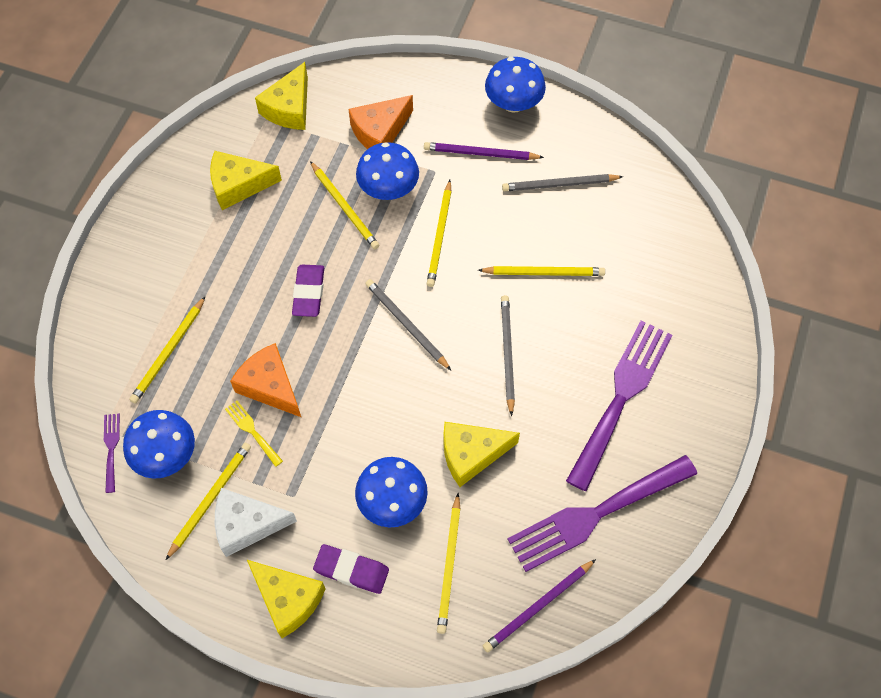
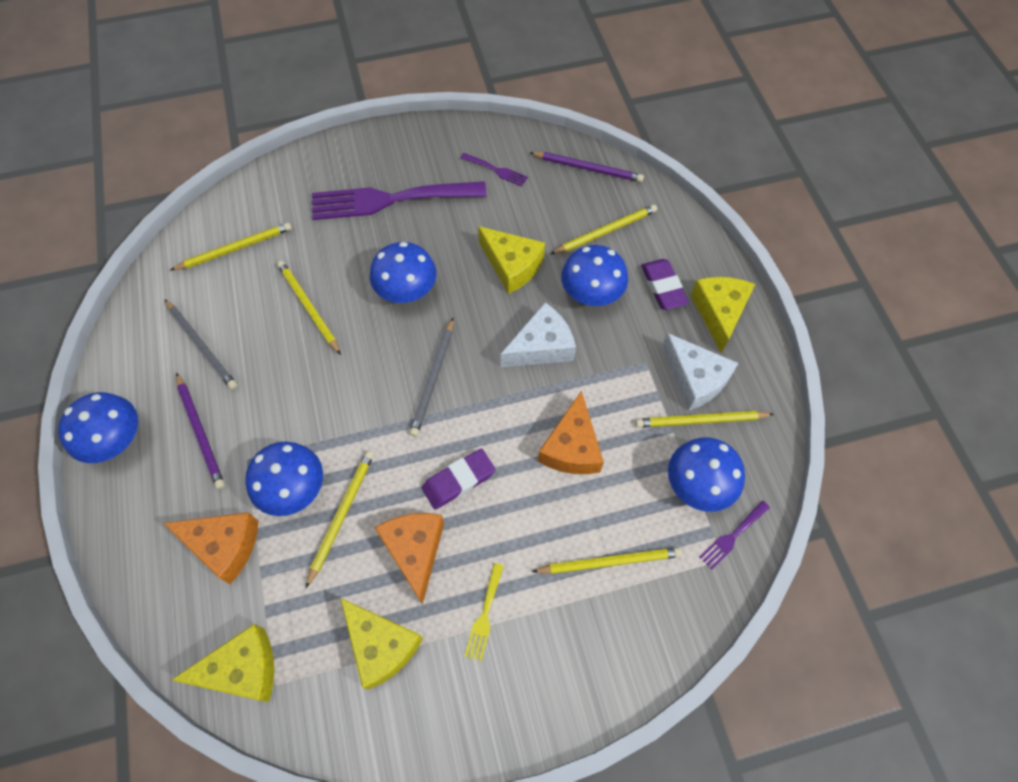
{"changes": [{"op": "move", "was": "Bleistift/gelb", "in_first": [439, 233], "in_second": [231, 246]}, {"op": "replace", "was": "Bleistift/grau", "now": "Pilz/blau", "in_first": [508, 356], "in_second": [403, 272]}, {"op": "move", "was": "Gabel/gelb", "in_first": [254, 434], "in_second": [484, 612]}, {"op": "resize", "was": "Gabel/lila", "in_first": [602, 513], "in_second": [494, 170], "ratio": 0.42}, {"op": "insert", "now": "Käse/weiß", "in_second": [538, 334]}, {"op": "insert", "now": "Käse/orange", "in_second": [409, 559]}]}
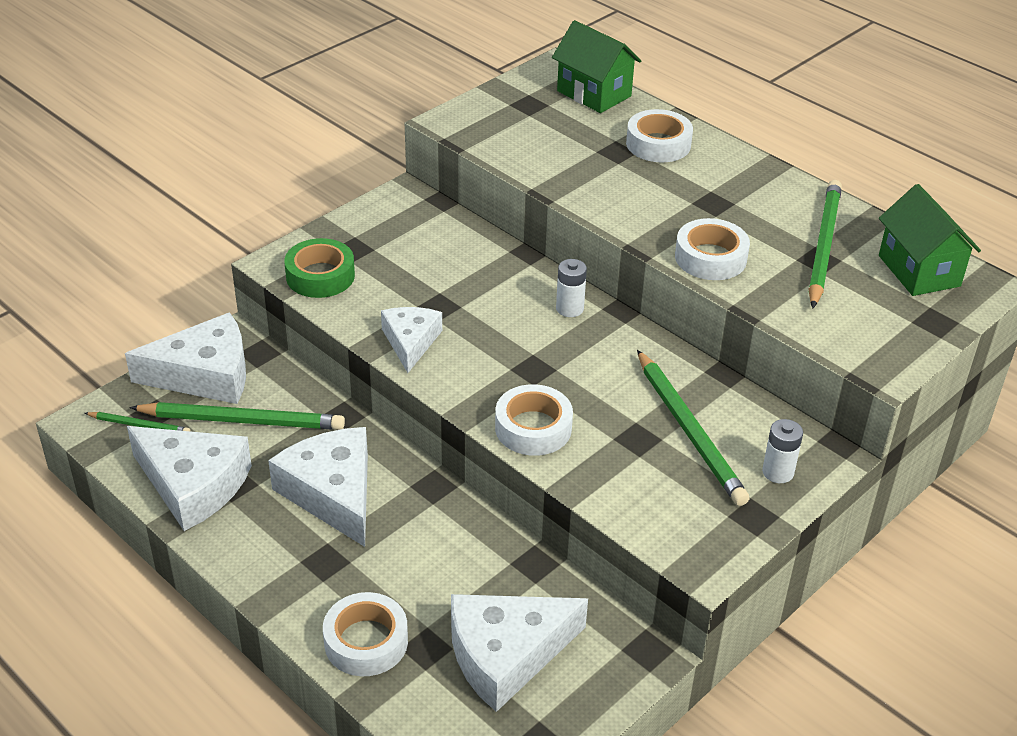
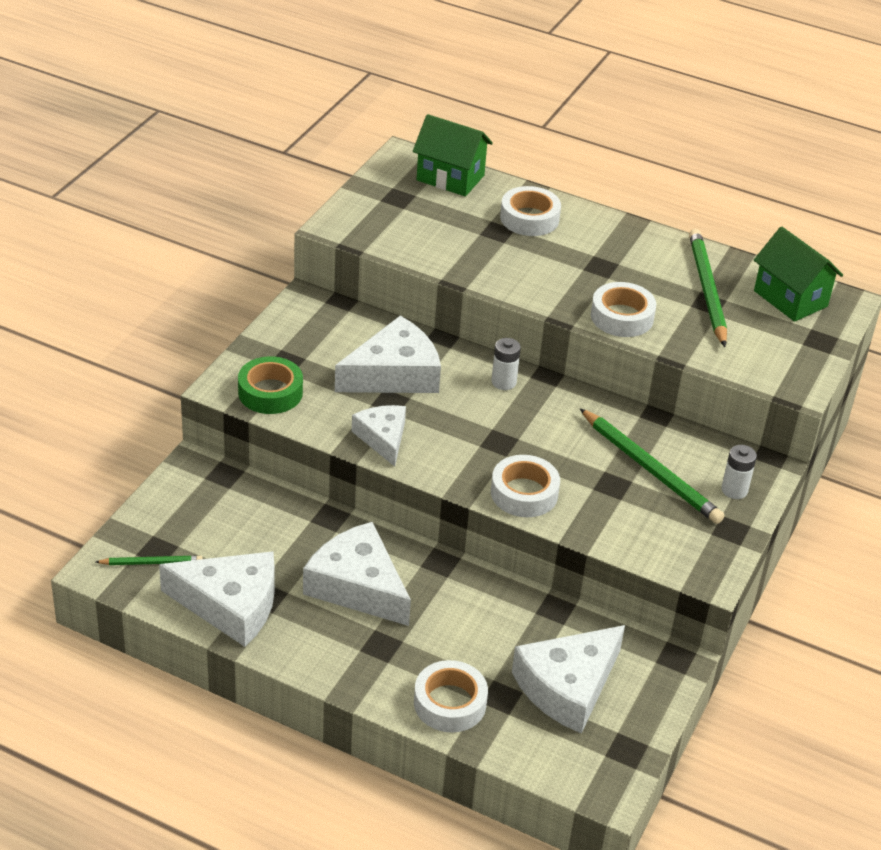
{"changes": [{"op": "move", "was": "Käse/weiß", "in_first": [185, 358], "in_second": [388, 354]}, {"op": "delete", "was": "Bleistift/grün", "in_first": [237, 416]}]}
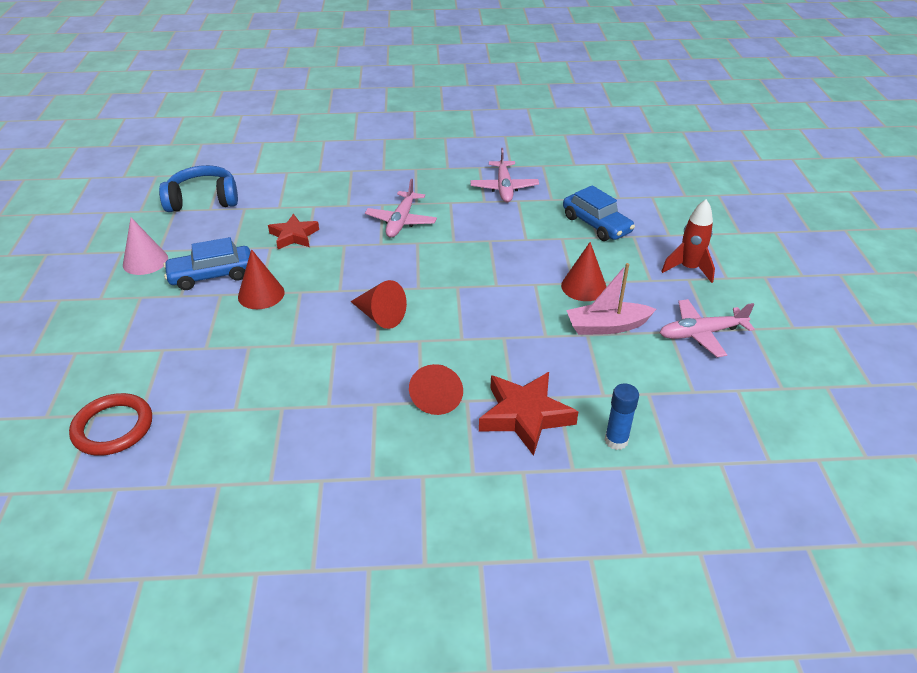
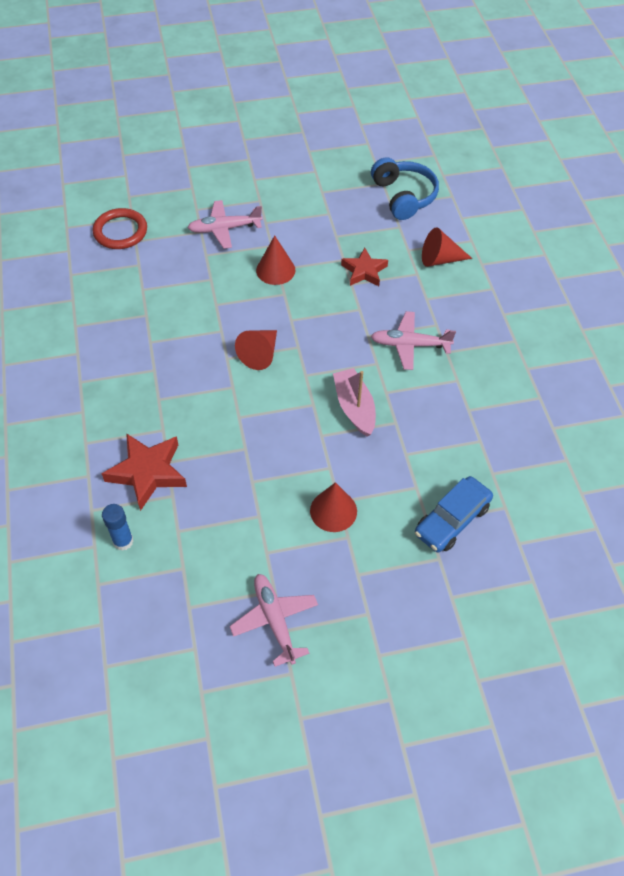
{"changes": [{"op": "move", "was": "Flugzeug/rosa", "in_first": [504, 175], "in_second": [225, 224]}, {"op": "delete", "was": "Rakete/rot", "in_first": [688, 241]}, {"op": "delete", "was": "Kegel/rosa", "in_first": [145, 246]}, {"op": "delete", "was": "Auto/blau", "in_first": [206, 263]}, {"op": "move", "was": "Boot/rosa", "in_first": [611, 299], "in_second": [354, 402]}, {"op": "move", "was": "Kegel/rot", "in_first": [436, 389], "in_second": [447, 247]}]}
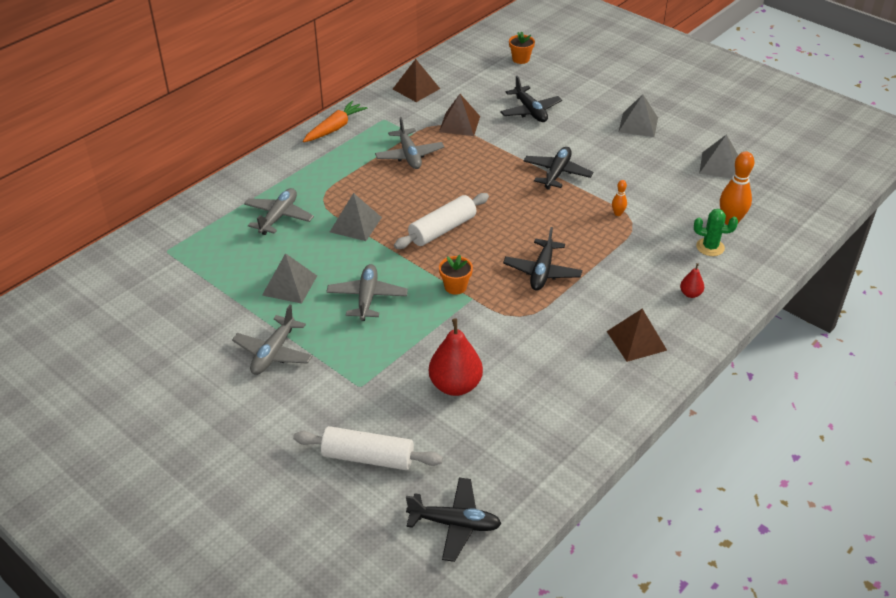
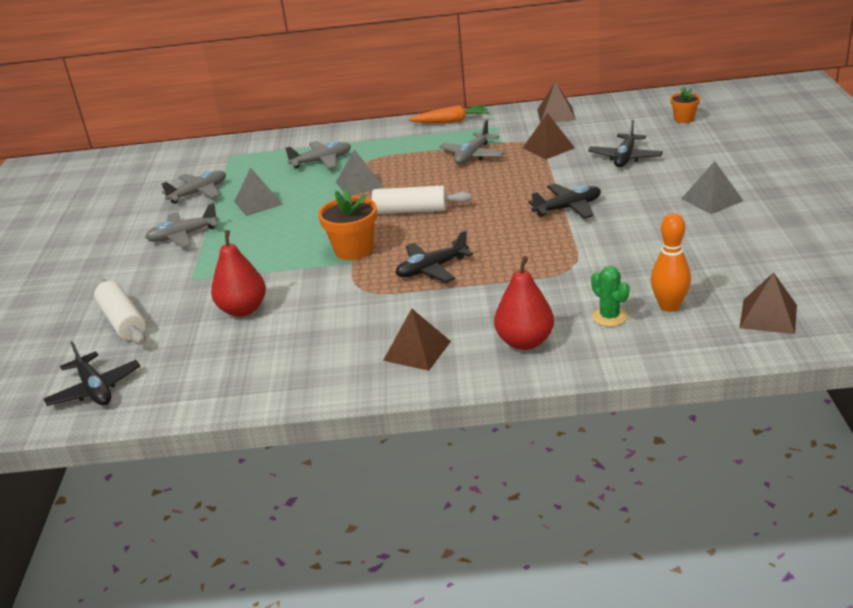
{"changes": [{"op": "delete", "was": "Pyramide/grau", "in_first": [718, 156]}, {"op": "delete", "was": "Bowlingkegel/orange", "in_first": [619, 198]}, {"op": "resize", "was": "Blumentopf/orange", "in_first": [456, 275], "in_second": [347, 224], "ratio": 1.69}, {"op": "resize", "was": "Birne/rot", "in_first": [692, 280], "in_second": [524, 303], "ratio": 2.09}, {"op": "move", "was": "Flugzeug/grau", "in_first": [367, 292], "in_second": [193, 187]}, {"op": "insert", "now": "Pyramide/braun", "in_second": [768, 303]}]}
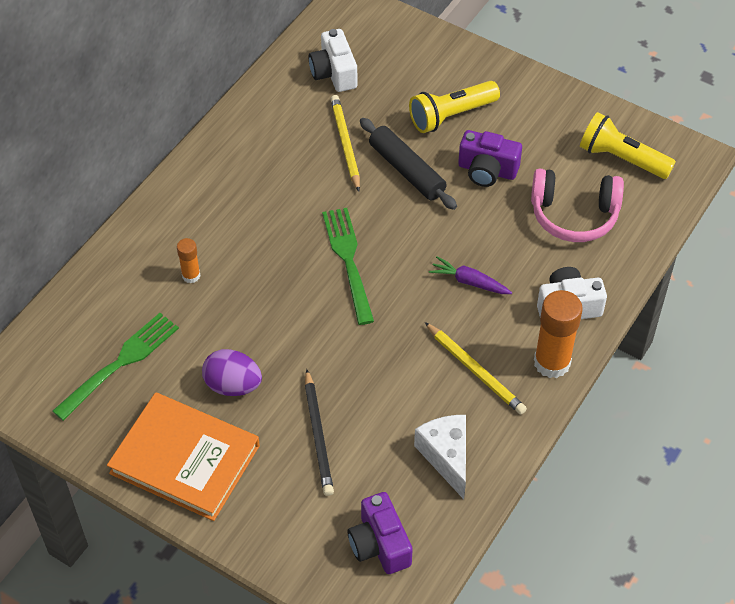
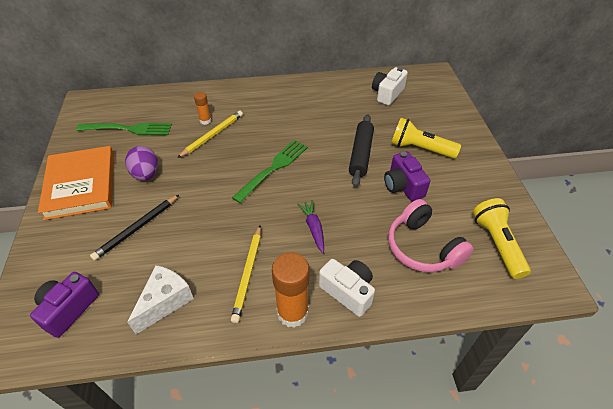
{"changes": [{"op": "move", "was": "Bleistift/gelb", "in_first": [345, 143], "in_second": [210, 134]}]}
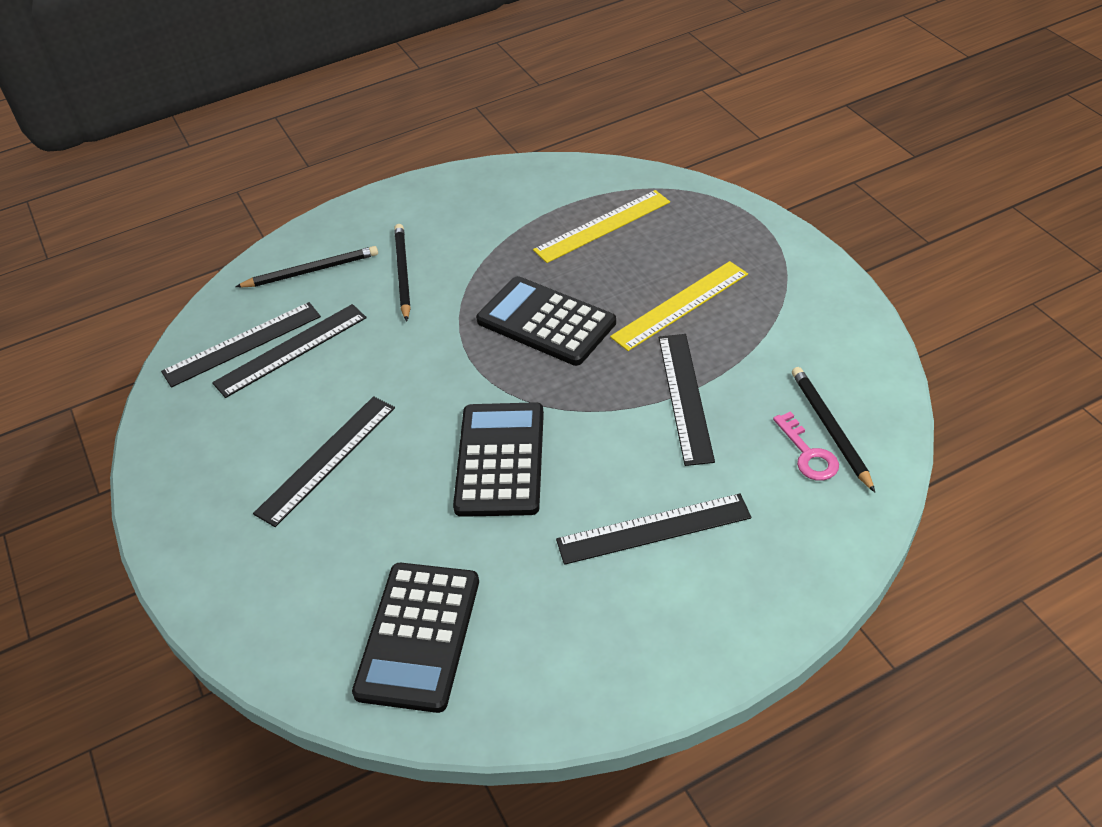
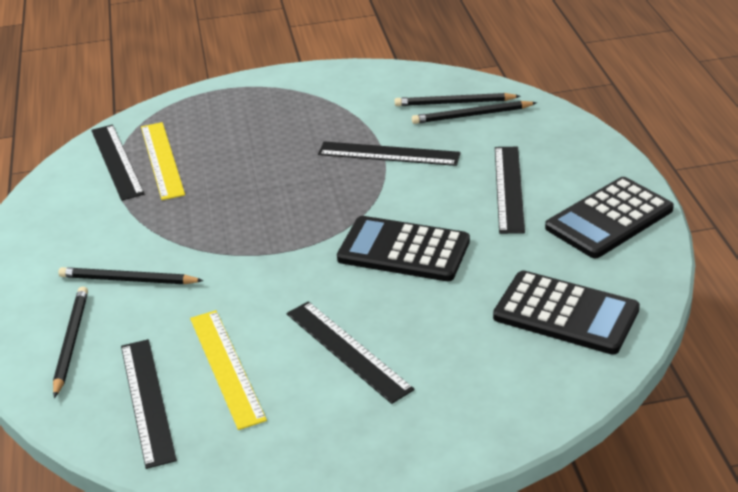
{"changes": [{"op": "move", "was": "Lineal/gelb", "in_first": [679, 306], "in_second": [228, 370]}, {"op": "move", "was": "Taschenrechner/schwarz", "in_first": [546, 321], "in_second": [609, 217]}, {"op": "move", "was": "Lineal/schwarz", "in_first": [289, 351], "in_second": [117, 163]}, {"op": "replace", "was": "Schlüssel/rosa", "now": "Bleistift/schwarz", "in_first": [806, 446], "in_second": [474, 112]}]}
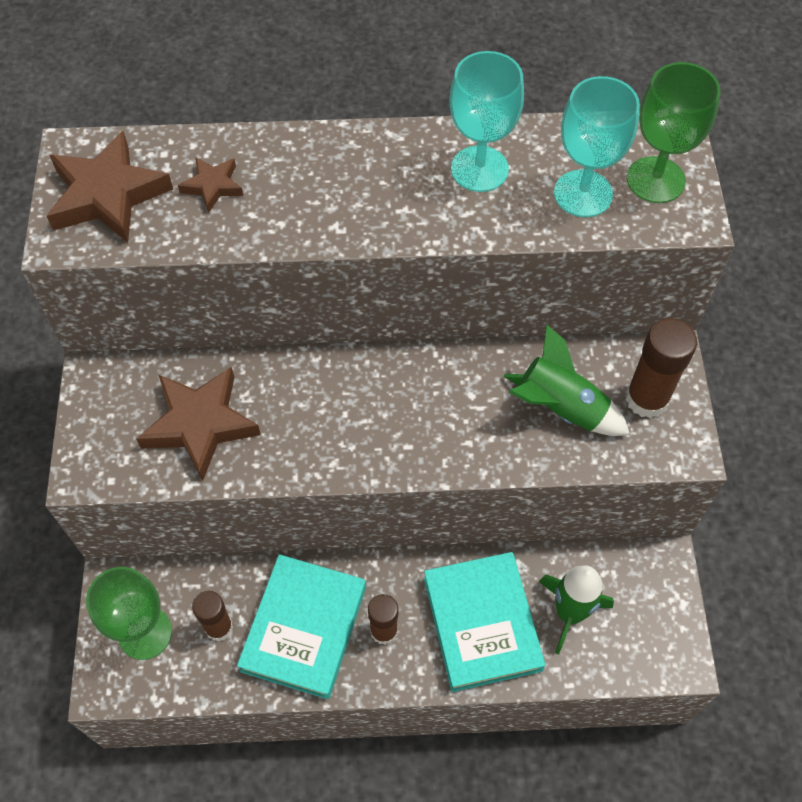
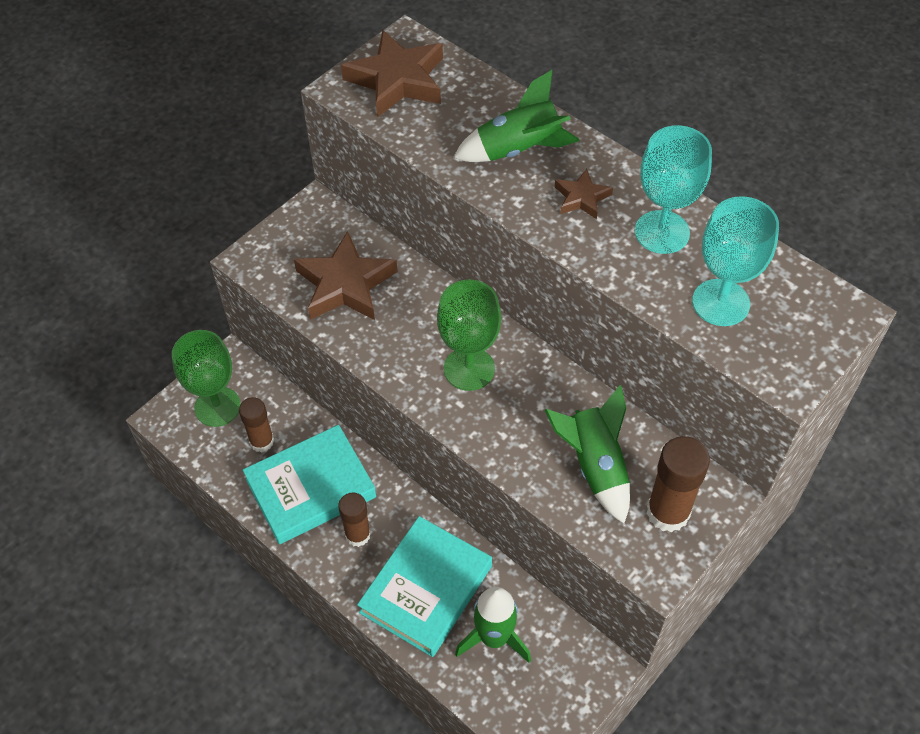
{"changes": [{"op": "move", "was": "Kelch/grün", "in_first": [674, 132], "in_second": [469, 335]}, {"op": "move", "was": "Stern/braun", "in_first": [210, 185], "in_second": [583, 194]}, {"op": "insert", "now": "Rakete/grün", "in_second": [516, 116]}]}
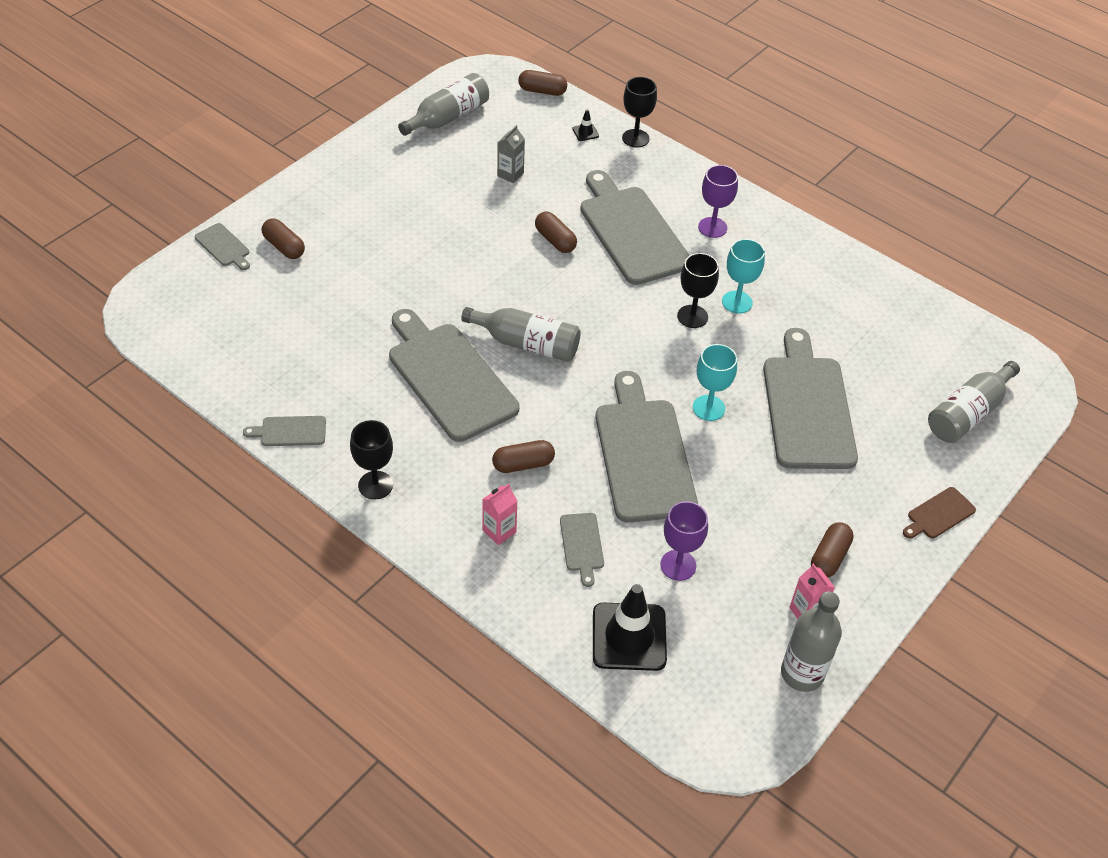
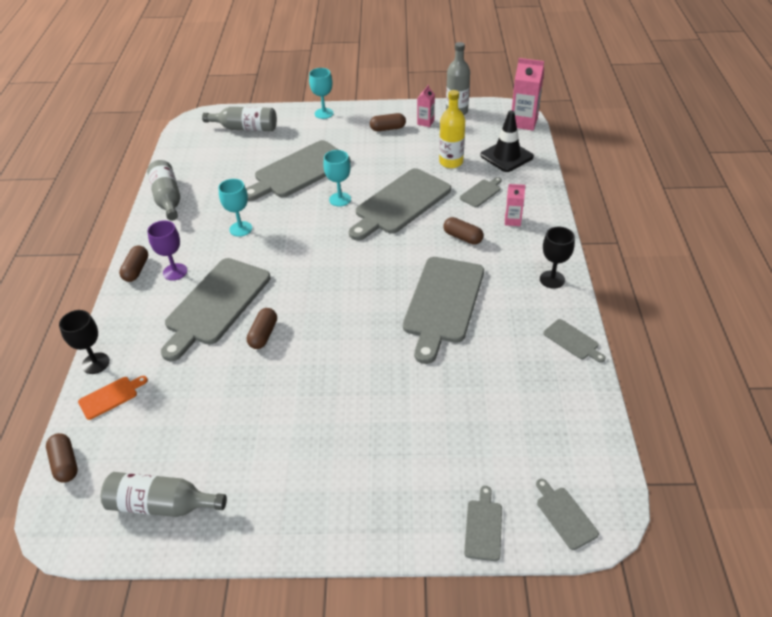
{"changes": [{"op": "replace", "was": "Leitkegel/schwarz", "now": "Schneidebrett/orange", "in_first": [585, 125], "in_second": [113, 398]}, {"op": "delete", "was": "Getränkekarton/grau", "in_first": [511, 154]}, {"op": "move", "was": "Kapsel/braun", "in_first": [283, 238], "in_second": [133, 263]}, {"op": "delete", "was": "Kelch/schwarz", "in_first": [698, 290]}, {"op": "move", "was": "Flasche/grau", "in_first": [521, 334], "in_second": [163, 190]}, {"op": "replace", "was": "Schneidebrett/braun", "now": "Kelch/türkis", "in_first": [939, 513], "in_second": [321, 93]}, {"op": "replace", "was": "Kelch/lila", "now": "Flasche/gelb", "in_first": [684, 541], "in_second": [452, 129]}, {"op": "insert", "now": "Getränkekarton/rosa", "in_second": [528, 94]}, {"op": "insert", "now": "Schneidebrett/grau", "in_second": [567, 514]}]}
